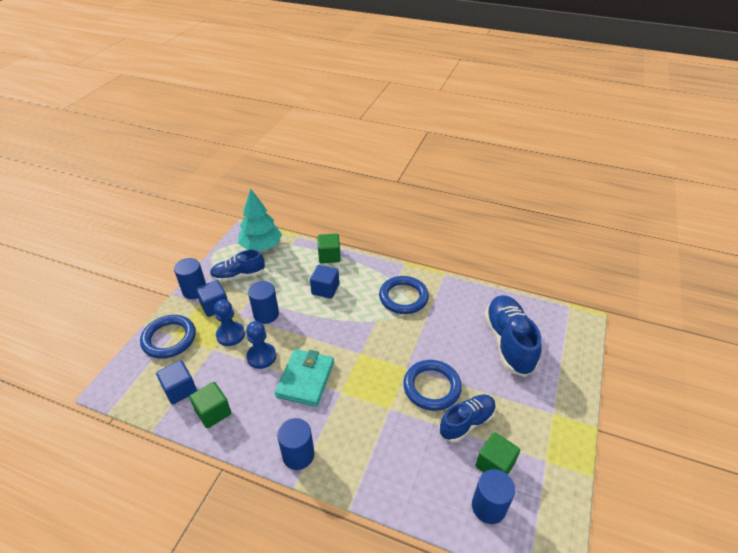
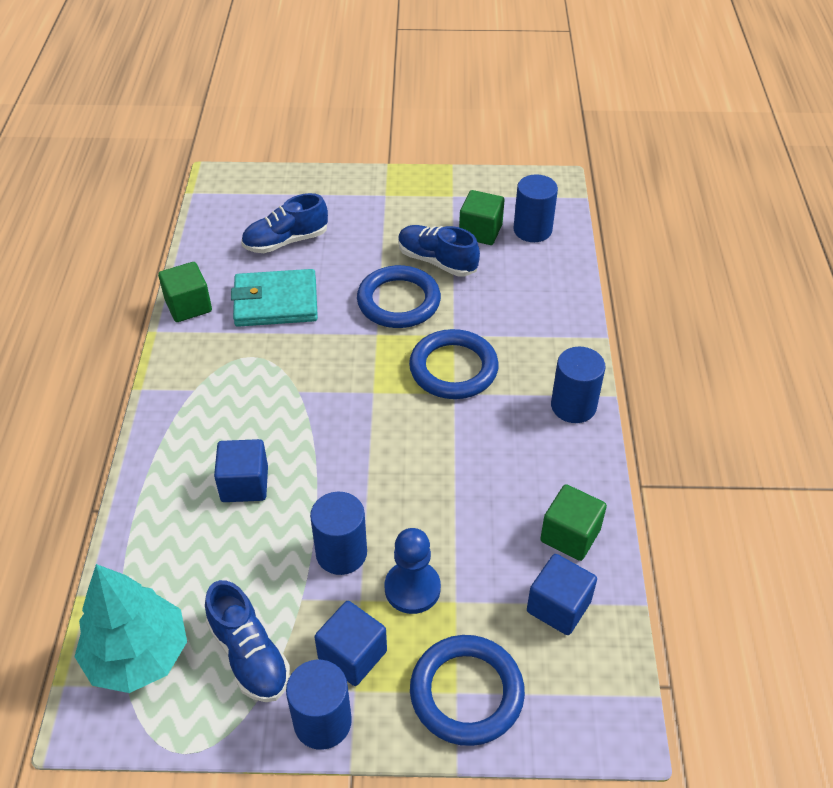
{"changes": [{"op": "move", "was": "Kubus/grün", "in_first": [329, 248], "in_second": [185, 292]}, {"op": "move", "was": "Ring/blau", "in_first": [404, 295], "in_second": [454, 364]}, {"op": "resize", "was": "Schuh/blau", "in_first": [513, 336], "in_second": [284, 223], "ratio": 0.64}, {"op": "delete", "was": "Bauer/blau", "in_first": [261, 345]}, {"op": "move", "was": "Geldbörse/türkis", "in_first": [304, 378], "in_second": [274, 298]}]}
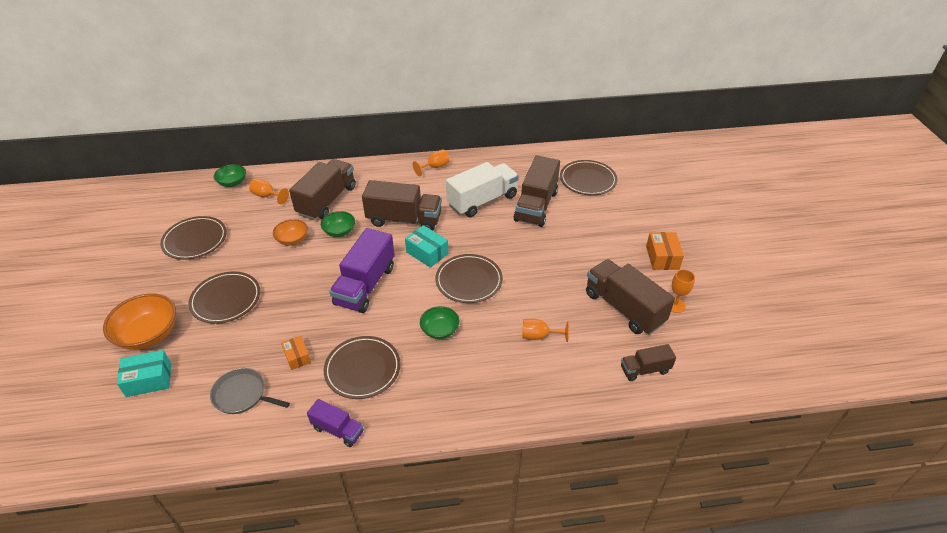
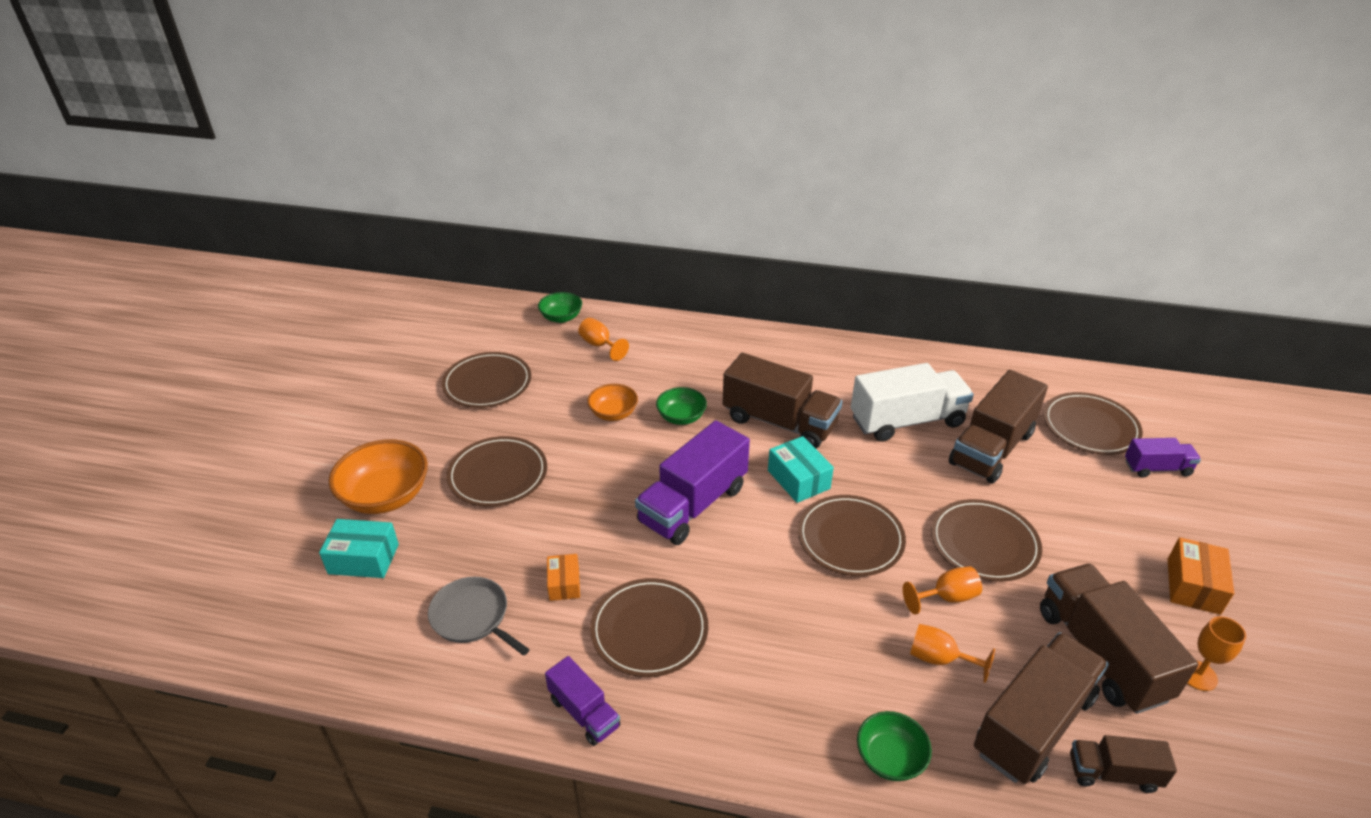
{"changes": [{"op": "move", "was": "Kelch/orange", "in_first": [431, 162], "in_second": [942, 590]}, {"op": "move", "was": "Lastwagen/braun", "in_first": [322, 189], "in_second": [1041, 708]}, {"op": "move", "was": "Schüssel/grün", "in_first": [440, 322], "in_second": [894, 746]}, {"op": "insert", "now": "Lastwagen/lila", "in_second": [1163, 458]}, {"op": "insert", "now": "Teller/braun", "in_second": [986, 540]}]}
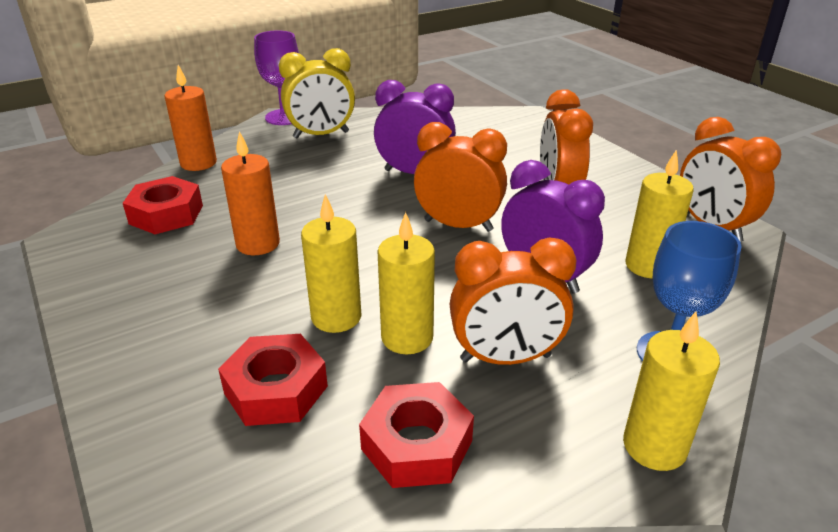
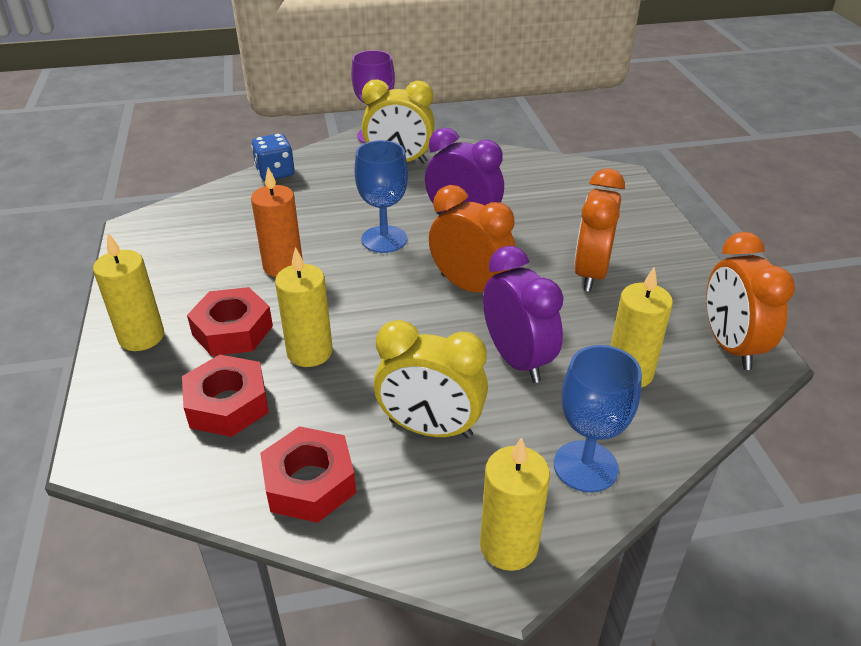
{"changes": [{"op": "replace", "was": "Kerze/orange", "now": "Spielwürfel/blau", "in_first": [191, 118], "in_second": [272, 156]}, {"op": "move", "was": "Sechskantmutter/rot", "in_first": [163, 205], "in_second": [230, 321]}, {"op": "move", "was": "Kerze/gelb", "in_first": [406, 283], "in_second": [128, 292]}, {"op": "recolor", "was": "Wecker/orange", "now": "Wecker/gelb", "in_first": [513, 301], "in_second": [431, 379]}, {"op": "insert", "now": "Kelch/blau", "in_second": [381, 196]}]}
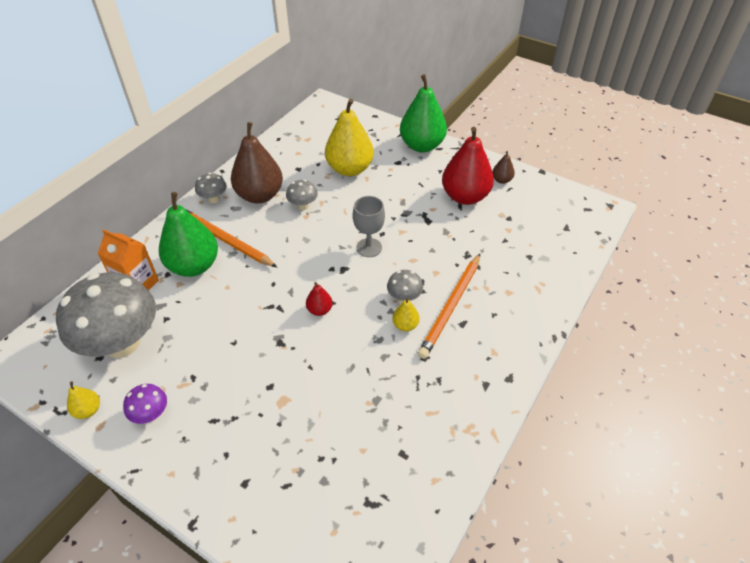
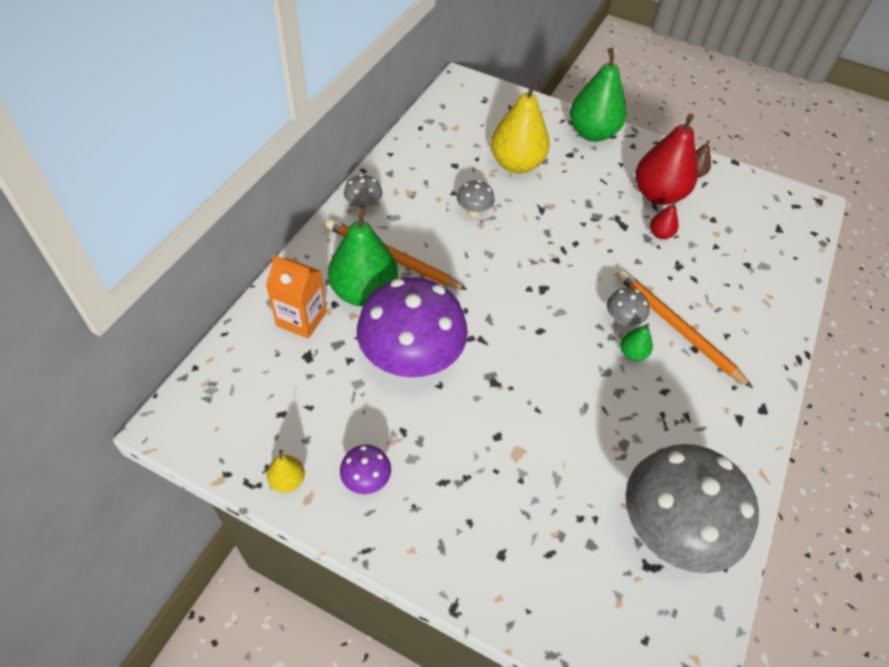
{"changes": [{"op": "delete", "was": "Birne/braun", "in_first": [257, 162]}, {"op": "delete", "was": "Kelch/grau", "in_first": [369, 226]}, {"op": "rotate", "was": "Bleistift/orange", "in_first": [449, 306], "in_second": [685, 329], "clockwise": 120}, {"op": "move", "was": "Pilz/grau", "in_first": [106, 315], "in_second": [692, 508]}, {"op": "move", "was": "Birne/rot", "in_first": [319, 299], "in_second": [664, 220]}, {"op": "recolor", "was": "Birne/gelb", "now": "Birne/grün", "in_first": [406, 314], "in_second": [636, 342]}, {"op": "insert", "now": "Pilz/lila", "in_second": [412, 327]}]}
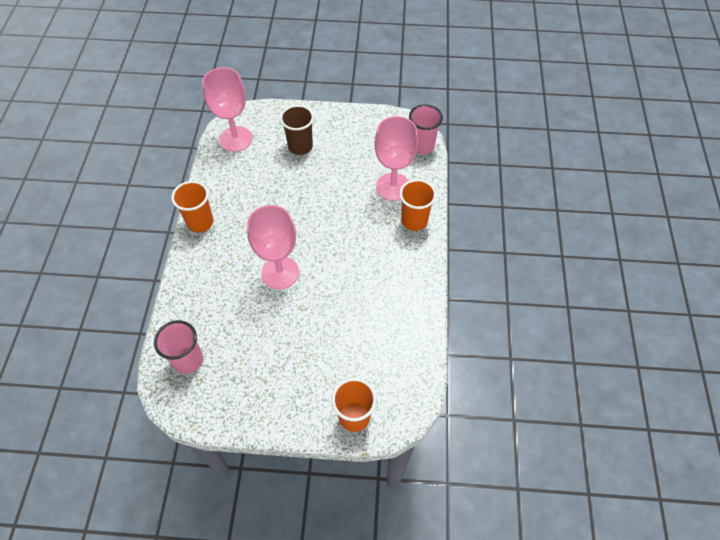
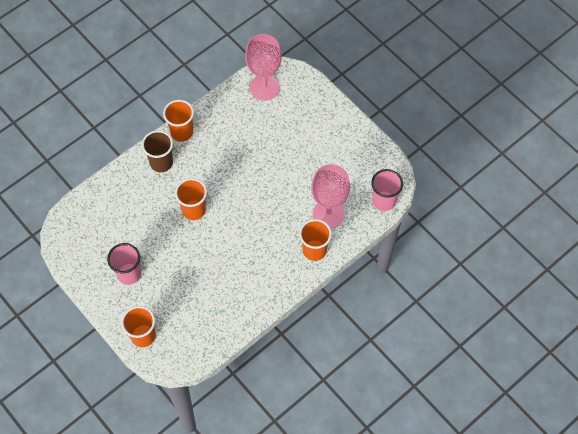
{"changes": [{"op": "move", "was": "Becher/braun", "in_first": [297, 130], "in_second": [157, 151]}, {"op": "replace", "was": "Kelch/rosa", "now": "Becher/orange", "in_first": [273, 247], "in_second": [191, 199]}, {"op": "move", "was": "Becher/rosa", "in_first": [178, 347], "in_second": [124, 264]}]}
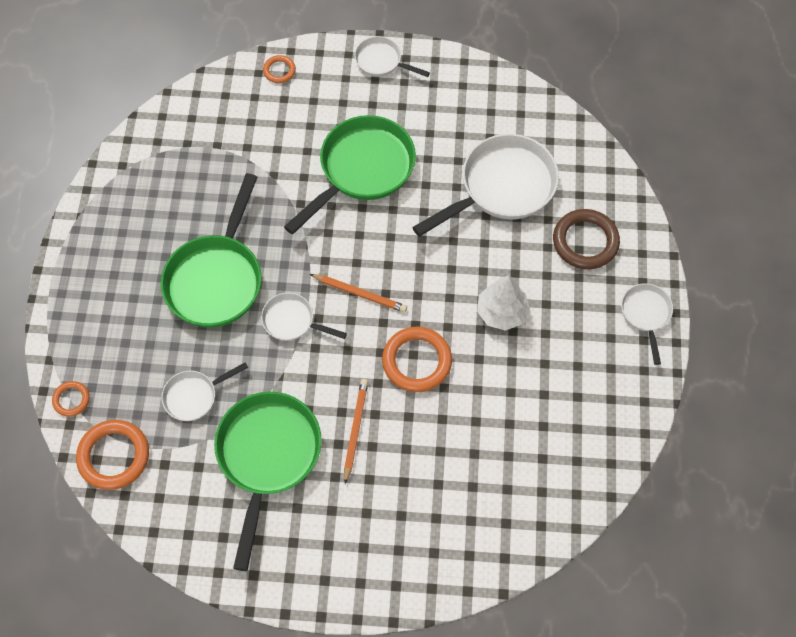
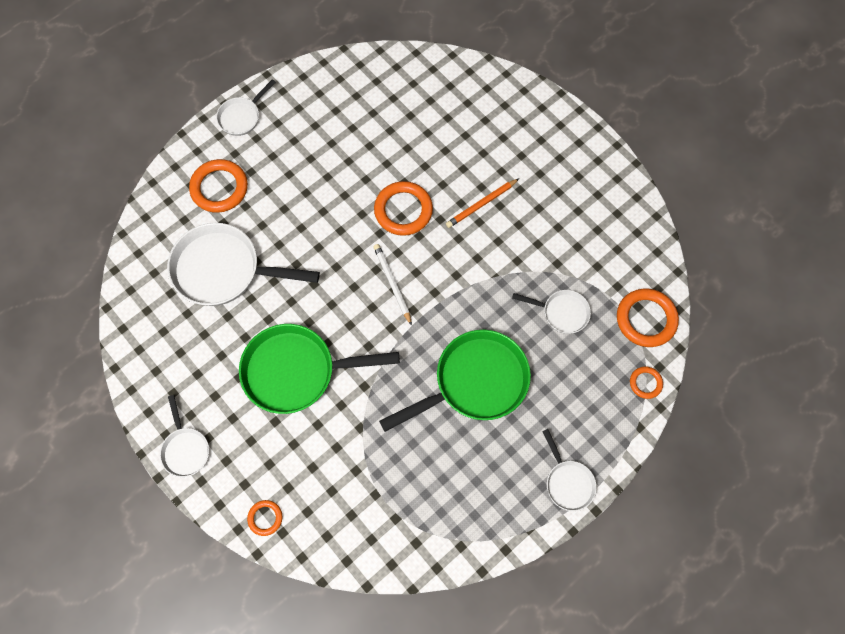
{"changes": [{"op": "recolor", "was": "Ring/braun", "now": "Ring/orange", "in_first": [586, 239], "in_second": [218, 186]}, {"op": "recolor", "was": "Bleistift/orange", "now": "Bleistift/weiß", "in_first": [358, 293], "in_second": [392, 285]}, {"op": "delete", "was": "Baum/weiß", "in_first": [503, 303]}, {"op": "move", "was": "Pfanne/weiß", "in_first": [304, 317], "in_second": [569, 470]}, {"op": "delete", "was": "Pfanne/grün", "in_first": [268, 481]}]}
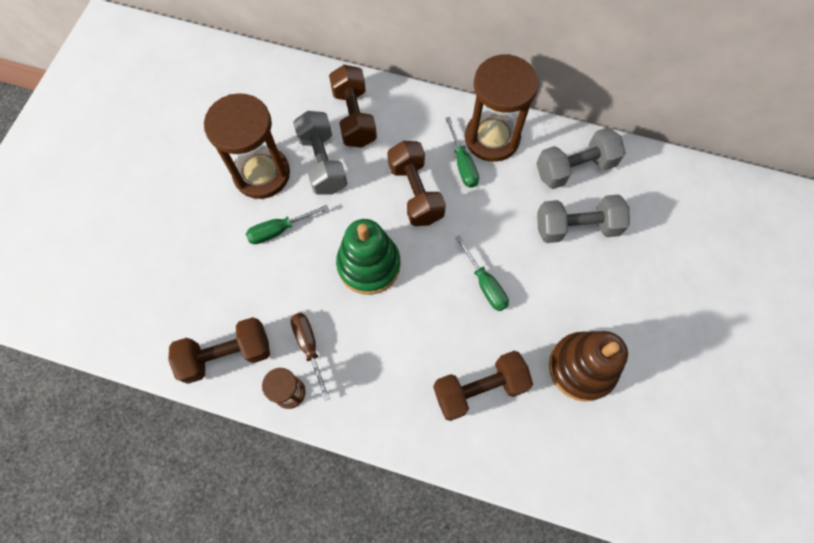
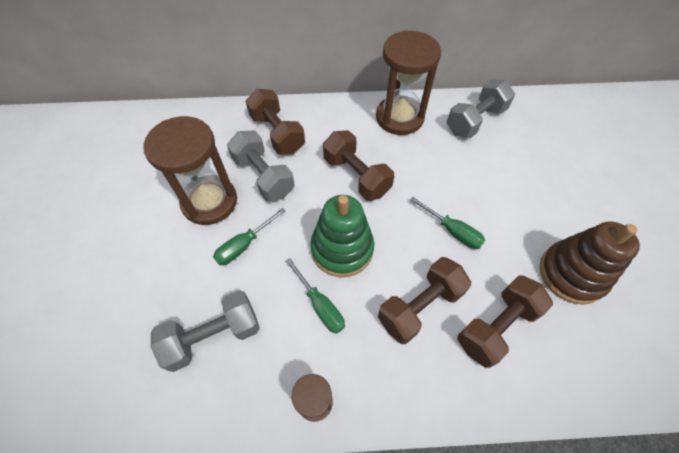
{"changes": [{"op": "move", "was": "Schraubenzieher/grün", "in_first": [462, 152], "in_second": [315, 296]}, {"op": "move", "was": "Hantel/grau", "in_first": [583, 218], "in_second": [205, 331]}, {"op": "delete", "was": "Schraubenzieher/braun", "in_first": [310, 357]}, {"op": "move", "was": "Hantel/braun", "in_first": [219, 350], "in_second": [424, 300]}]}
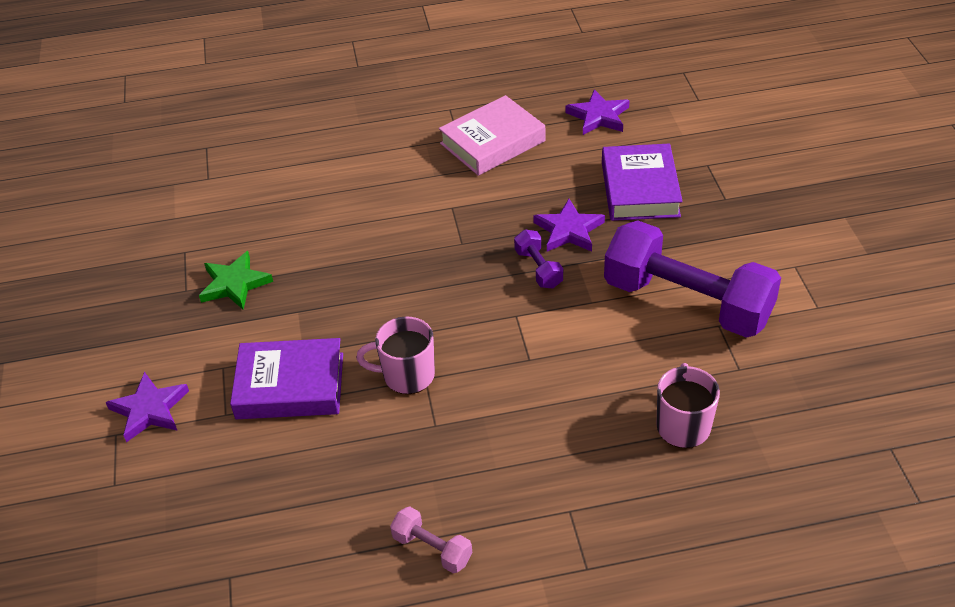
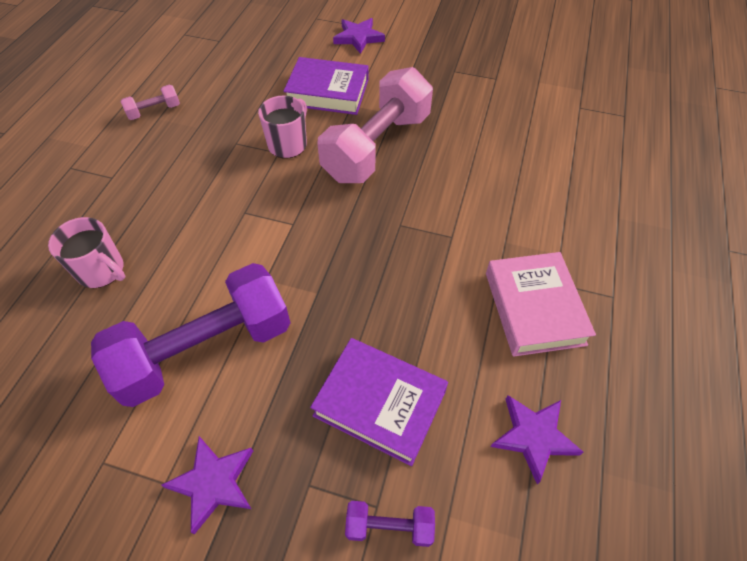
{"changes": [{"op": "move", "was": "Stern/lila", "in_first": [569, 225], "in_second": [207, 485]}, {"op": "move", "was": "Hantel/lila", "in_first": [538, 259], "in_second": [390, 524]}, {"op": "delete", "was": "Stern/grün", "in_first": [236, 280]}, {"op": "rotate", "was": "Buch/lila", "in_first": [286, 378], "in_second": [326, 86], "clockwise": 75}, {"op": "insert", "now": "Hantel/rosa", "in_second": [375, 125]}]}
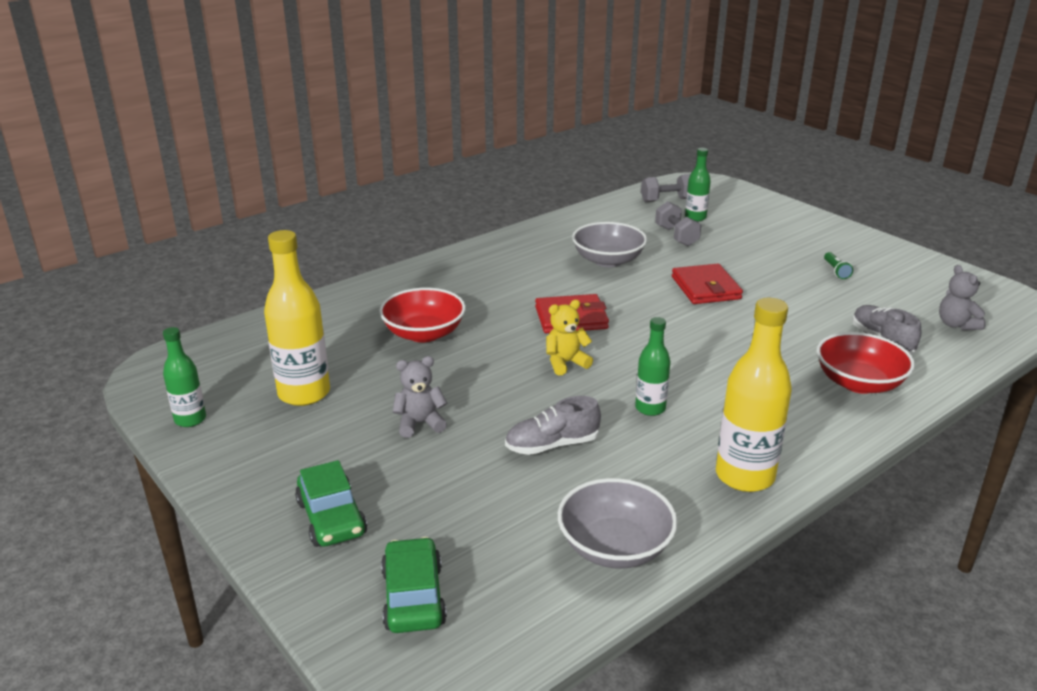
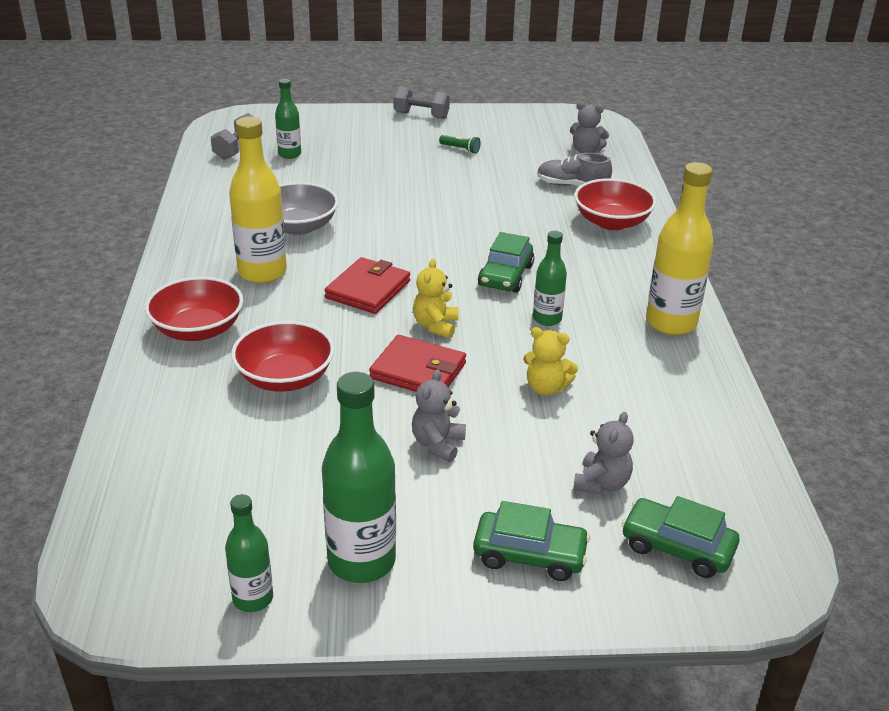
{"changes": [{"op": "move", "was": "Hantel/grau", "in_first": [678, 223], "in_second": [421, 103]}, {"op": "move", "was": "Flasche/gelb", "in_first": [297, 318], "in_second": [258, 200]}, {"op": "move", "was": "Geldbörse/rot", "in_first": [707, 284], "in_second": [417, 363]}, {"op": "replace", "was": "Schuh/grau", "now": "Teddybär/gelb", "in_first": [553, 425], "in_second": [550, 361]}, {"op": "delete", "was": "Schüssel/grau", "in_first": [618, 523]}, {"op": "insert", "now": "Auto/grün", "in_second": [506, 262]}, {"op": "insert", "now": "Schüssel/rot", "in_second": [194, 309]}, {"op": "insert", "now": "Flasche/grün", "in_second": [359, 477]}, {"op": "insert", "now": "Teddybär/grau", "in_second": [603, 453]}]}
